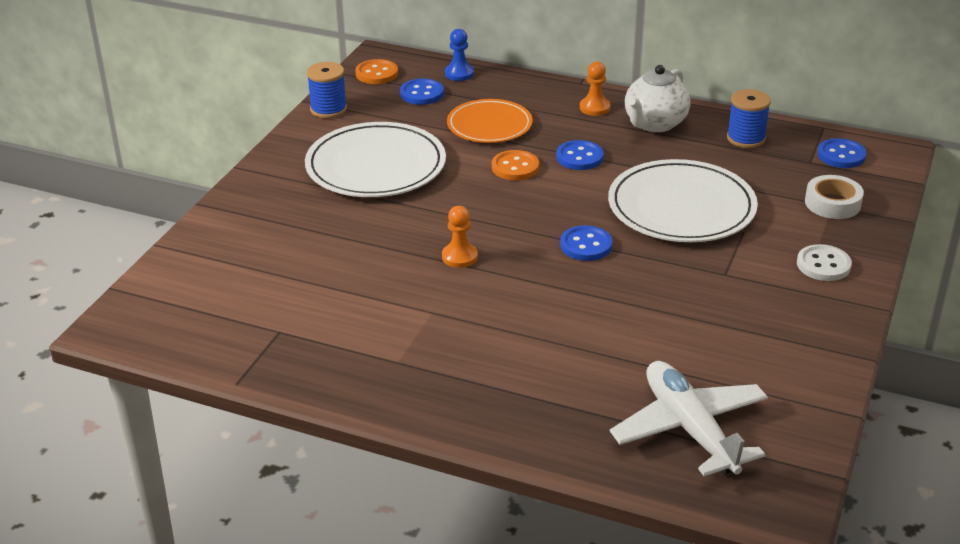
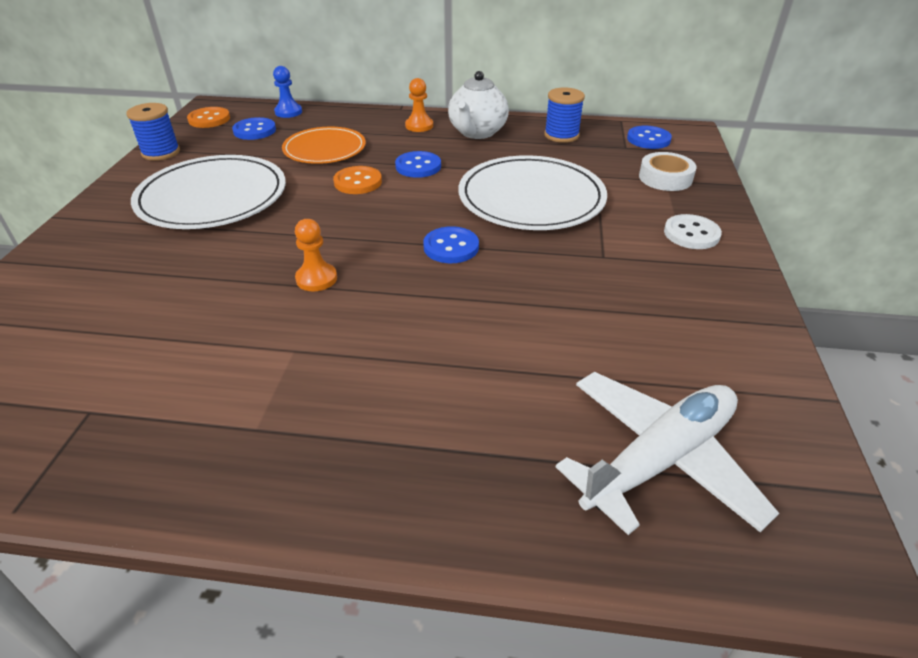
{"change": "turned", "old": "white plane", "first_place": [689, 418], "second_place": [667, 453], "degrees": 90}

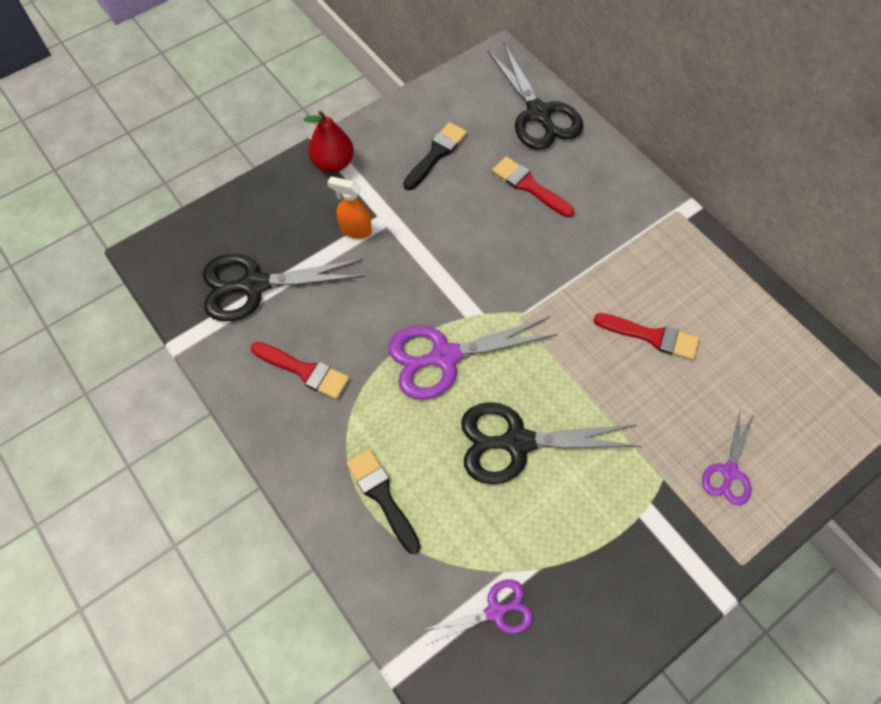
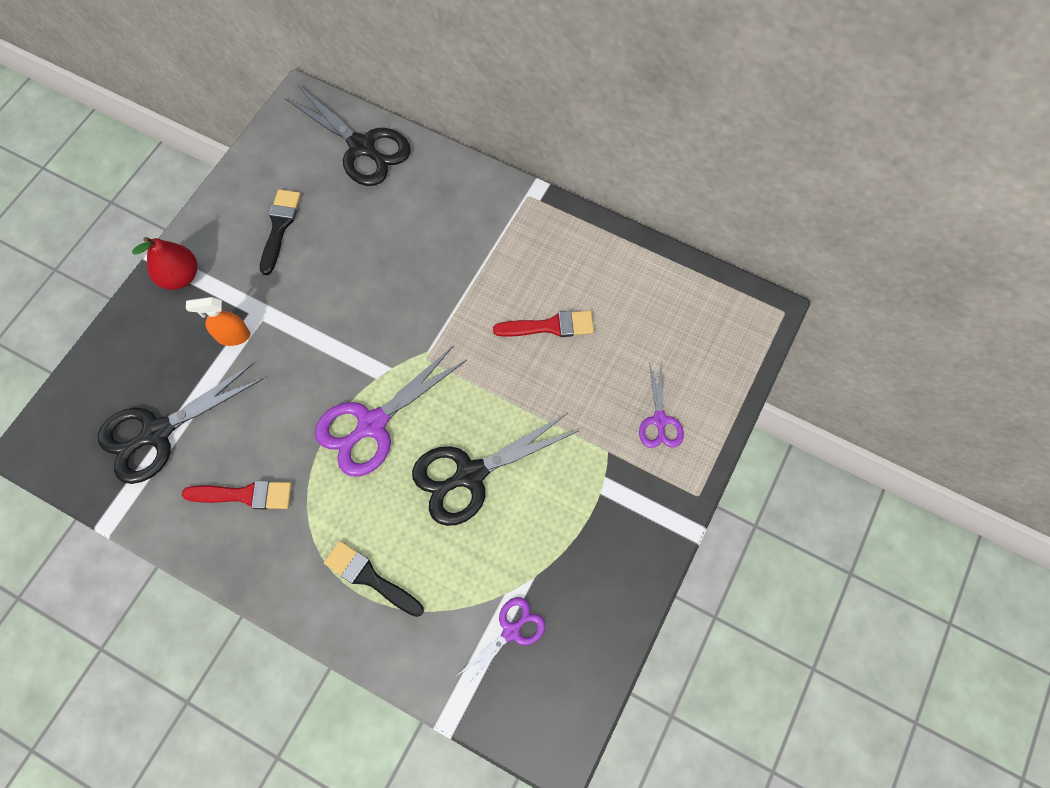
{"change": "removed", "old": "red brush", "first_place": [533, 186]}

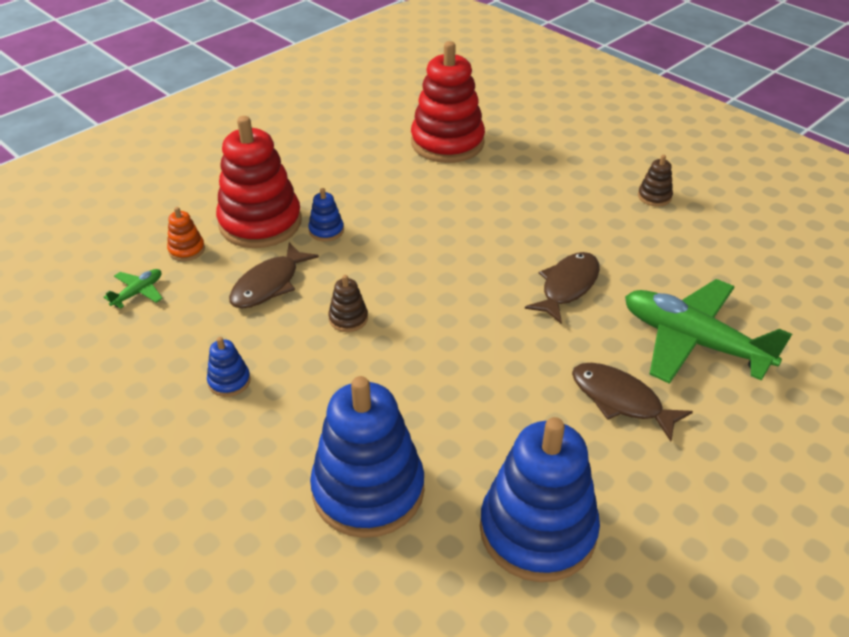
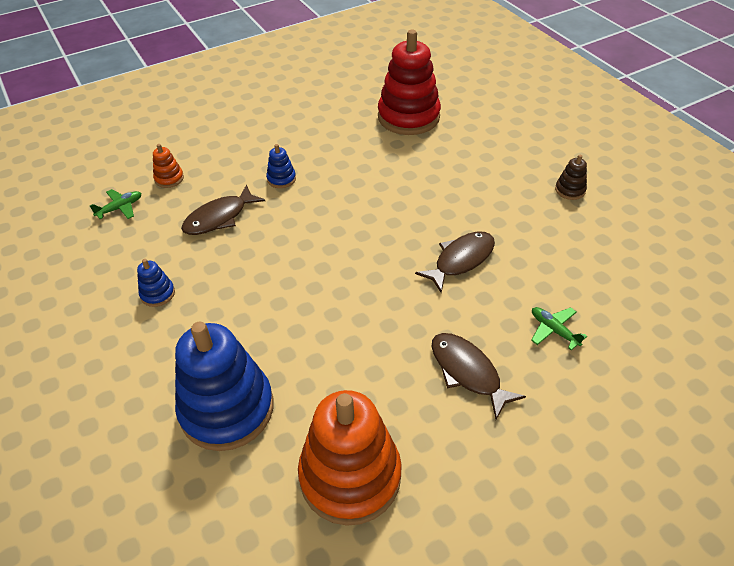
{"change": "removed", "old": "red stacking toy", "first_place": [258, 182]}
{"change": "removed", "old": "brown stacking toy", "first_place": [348, 303]}
{"change": "recoloured", "old": "blue stacking toy", "new": "orange stacking toy", "first_place": [540, 499], "second_place": [350, 458]}
{"change": "resized", "old": "green plane", "first_place": [708, 331], "second_place": [559, 328], "factor": 0.42}

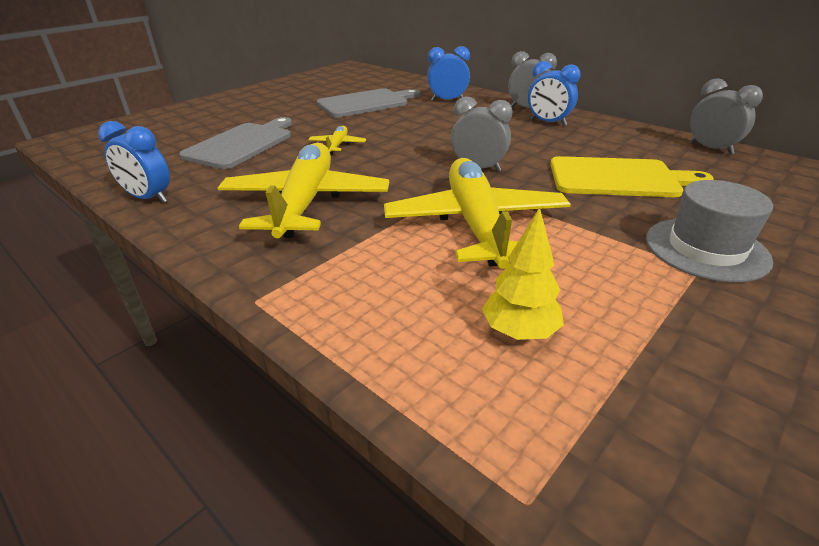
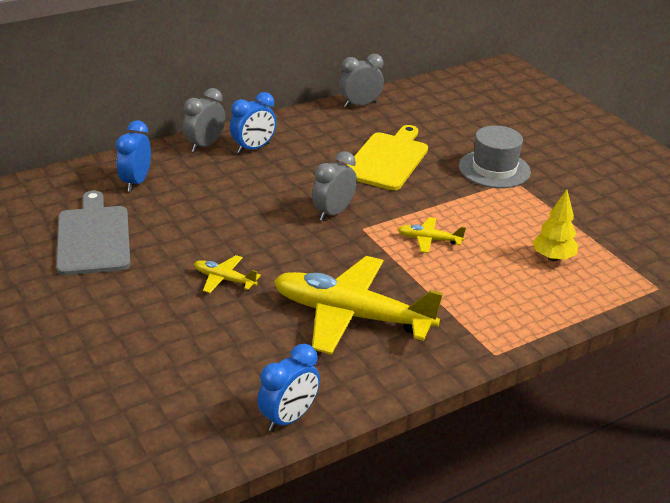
{"change": "removed", "old": "grey cutting board", "first_place": [235, 143]}
{"change": "resized", "old": "yellow plane", "first_place": [477, 213], "second_place": [432, 235], "factor": 0.43}

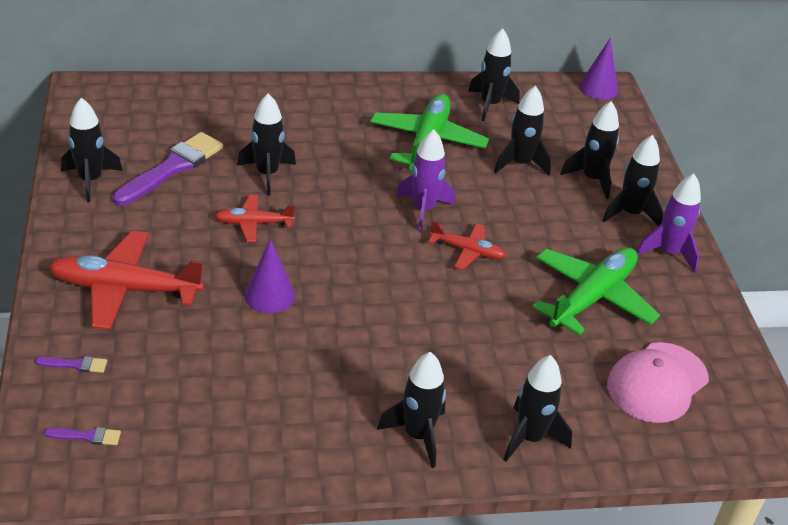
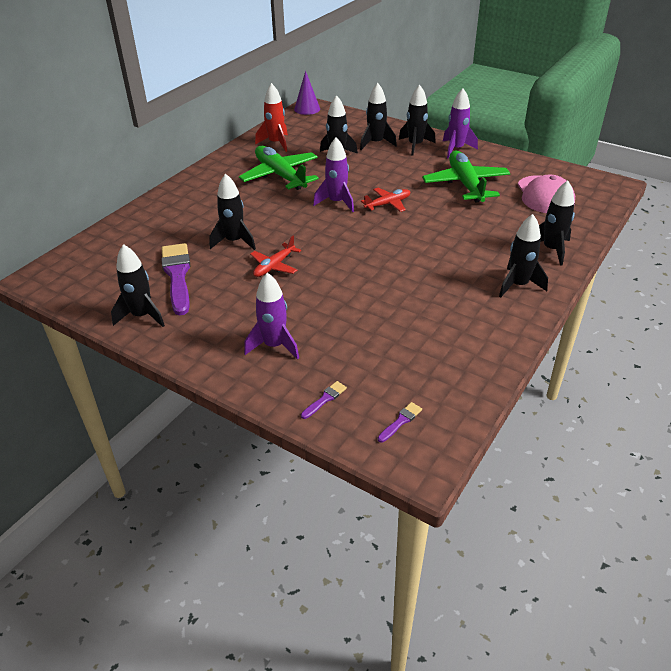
{"change": "replaced", "old": "red plane", "new": "purple rocket", "first_place": [126, 280], "second_place": [271, 316]}
{"change": "removed", "old": "purple cone", "first_place": [269, 276]}
{"change": "recoloured", "old": "black rocket", "new": "red rocket", "first_place": [494, 74], "second_place": [271, 117]}

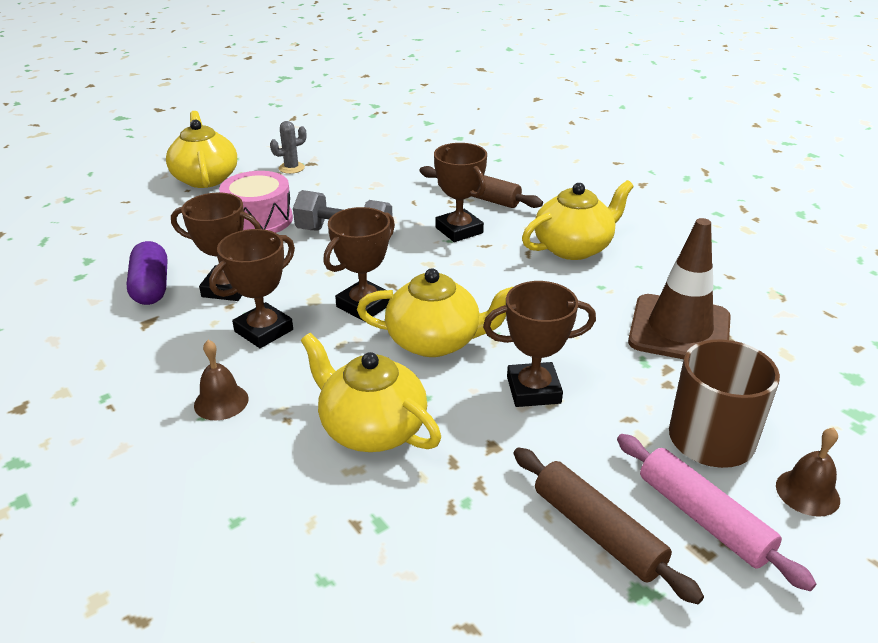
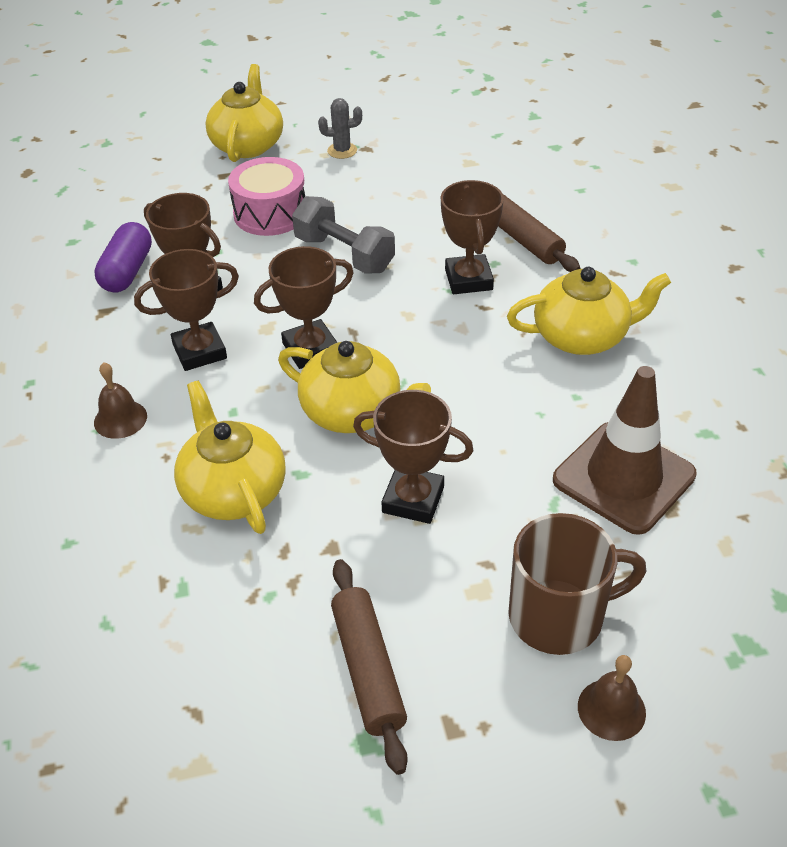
{"change": "removed", "old": "pink rolling pin", "first_place": [716, 512]}

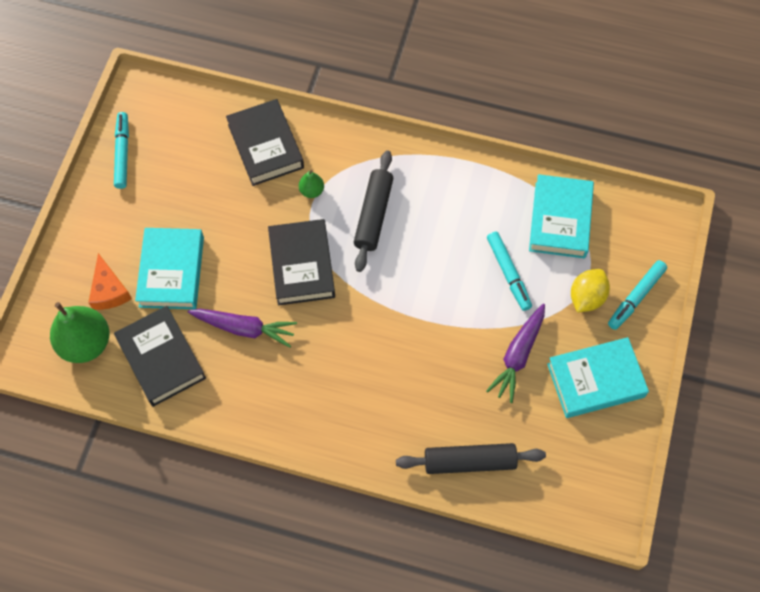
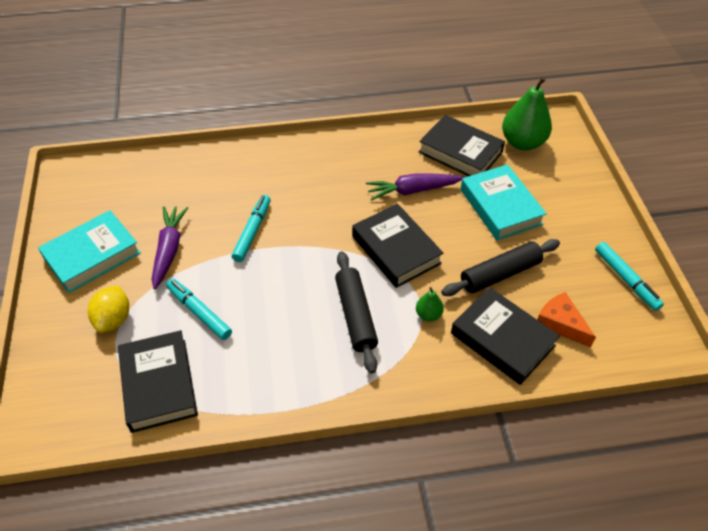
{"change": "moved", "old": "orange cheese", "first_place": [110, 281], "second_place": [566, 319]}
{"change": "moved", "old": "black rolling pin", "first_place": [471, 458], "second_place": [500, 267]}
{"change": "recoloured", "old": "turquoise book", "new": "black book", "first_place": [561, 216], "second_place": [158, 381]}
{"change": "moved", "old": "turquoise marker", "first_place": [637, 295], "second_place": [251, 228]}

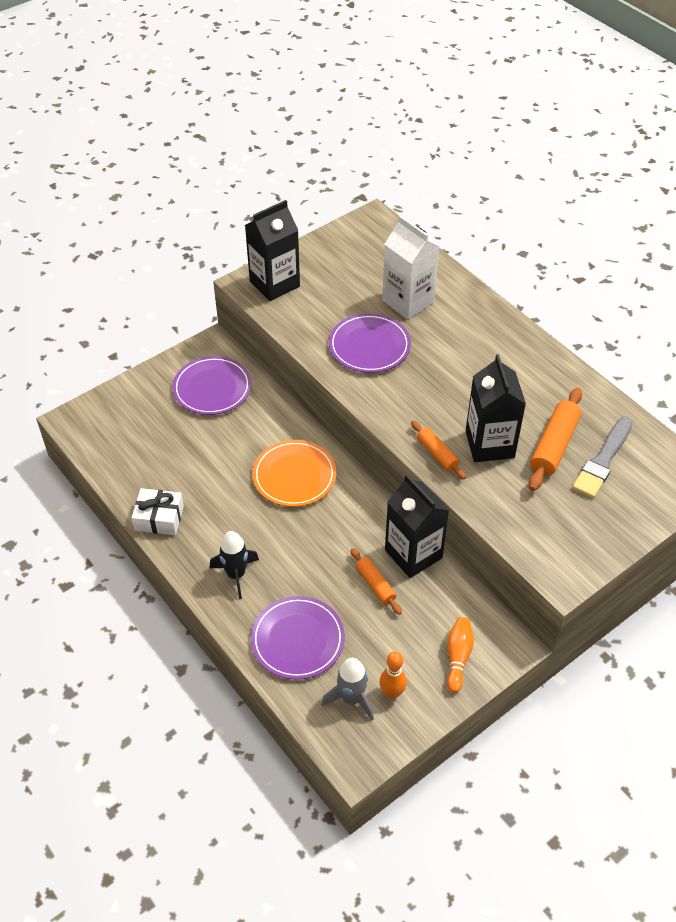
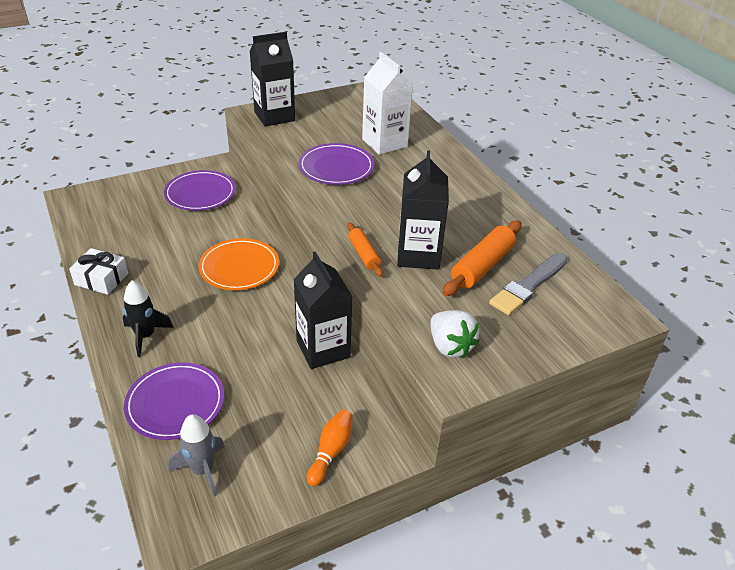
{"change": "removed", "old": "orange rolling pin", "first_place": [376, 581]}
{"change": "removed", "old": "orange bowling pin", "first_place": [393, 675]}
{"change": "added", "new": "white strawberry", "second_place": [454, 334]}

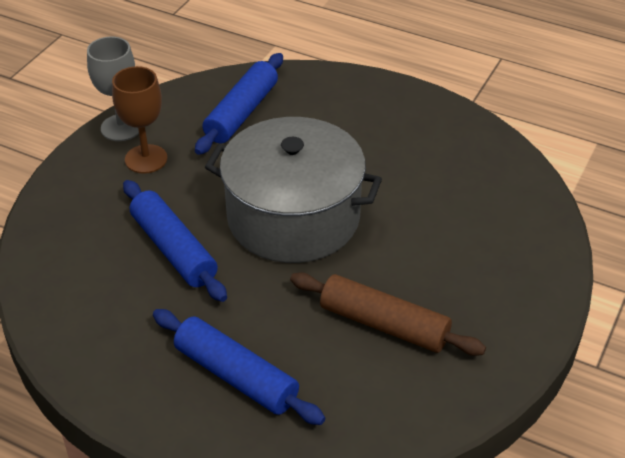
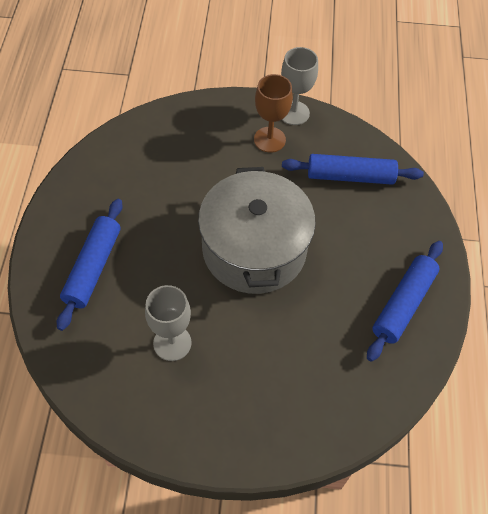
{"change": "moved", "old": "blue rolling pin", "first_place": [175, 241], "second_place": [405, 301]}
{"change": "replaced", "old": "brown rolling pin", "new": "grey goblet", "first_place": [388, 314], "second_place": [168, 323]}

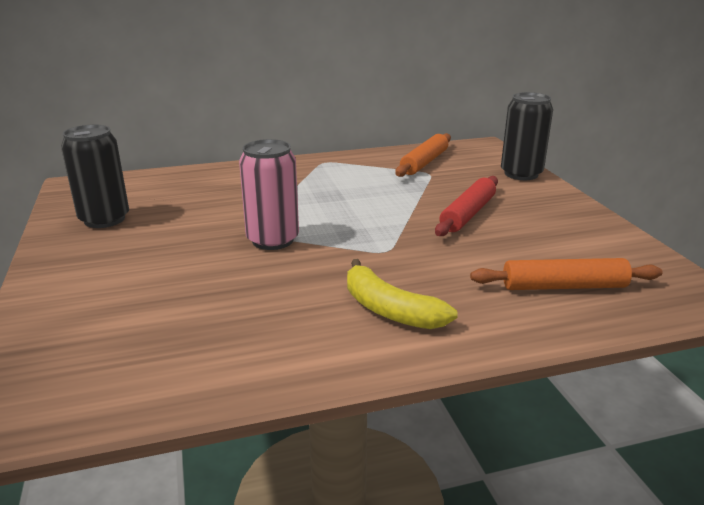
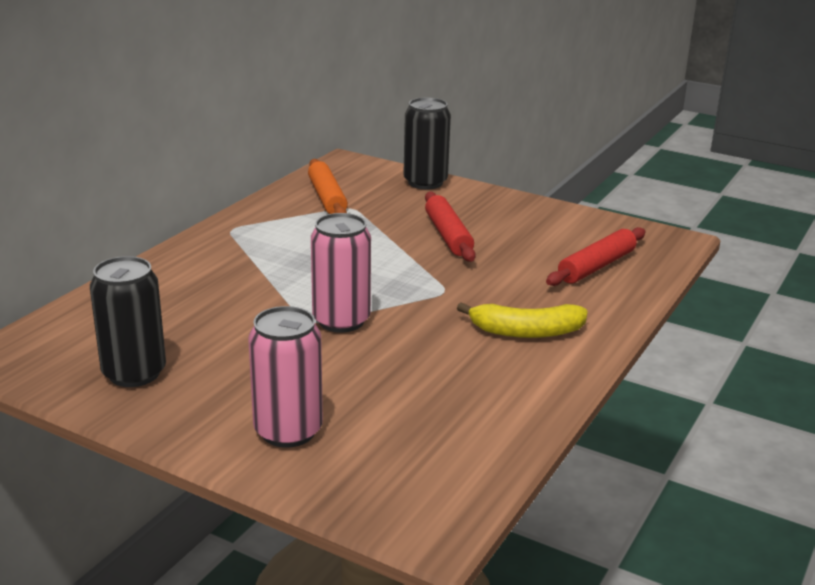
{"change": "recoloured", "old": "orange rolling pin", "new": "red rolling pin", "first_place": [566, 274], "second_place": [595, 256]}
{"change": "added", "new": "pink can", "second_place": [285, 377]}

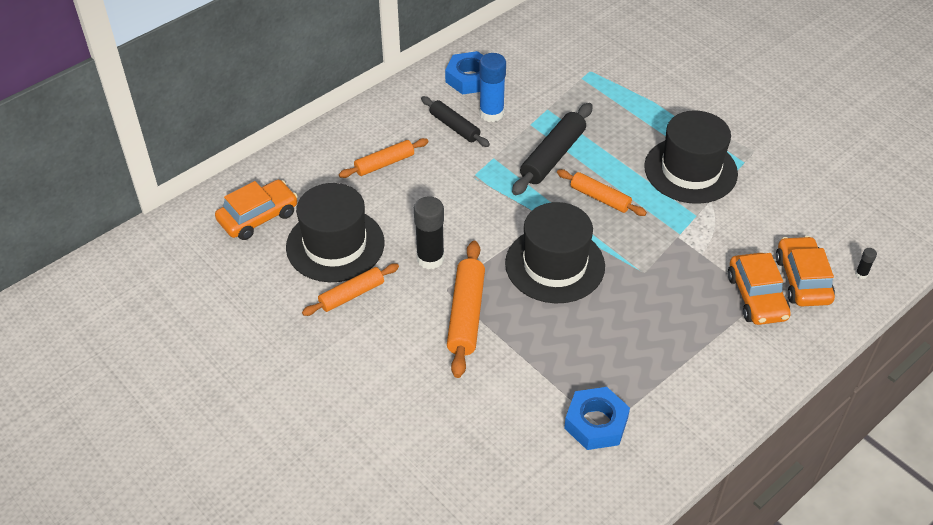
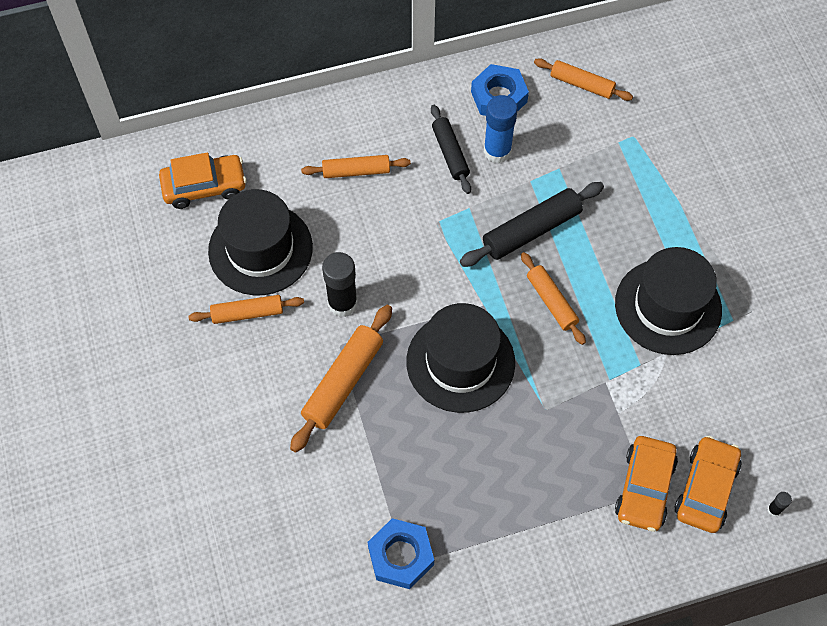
{"change": "added", "new": "orange rolling pin", "second_place": [583, 79]}

